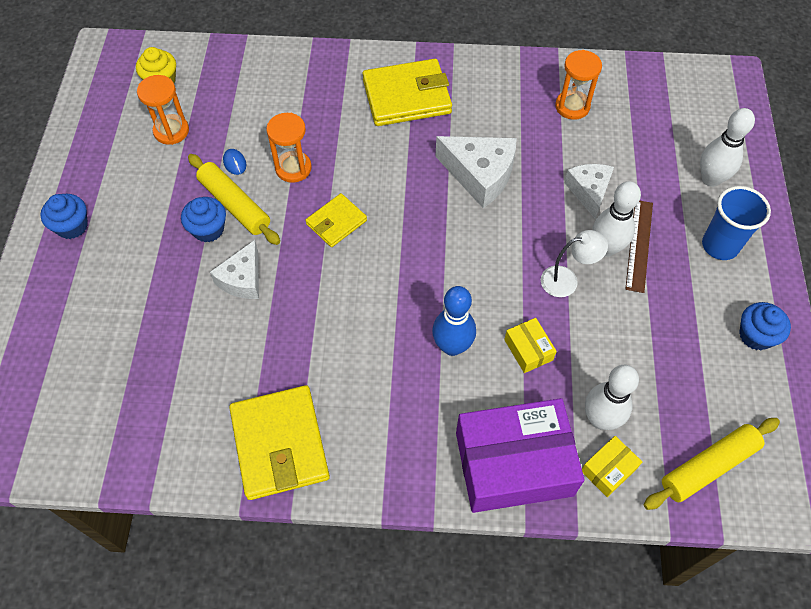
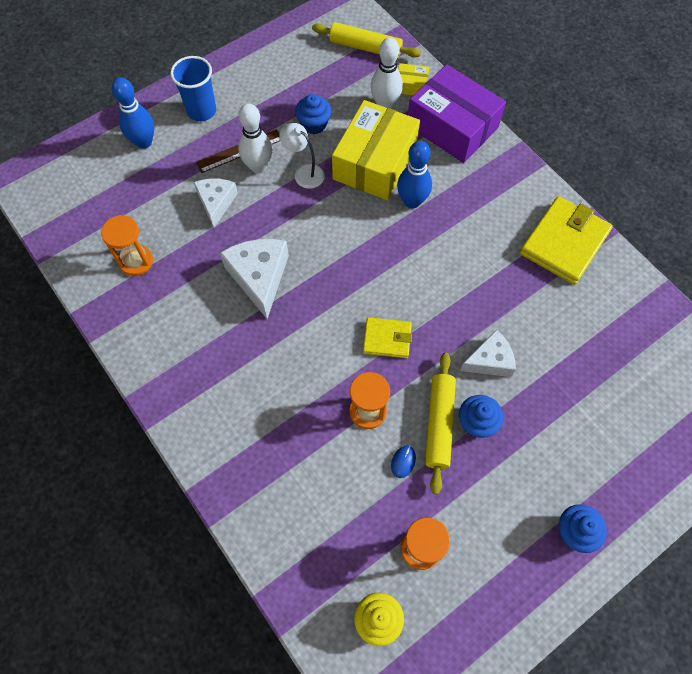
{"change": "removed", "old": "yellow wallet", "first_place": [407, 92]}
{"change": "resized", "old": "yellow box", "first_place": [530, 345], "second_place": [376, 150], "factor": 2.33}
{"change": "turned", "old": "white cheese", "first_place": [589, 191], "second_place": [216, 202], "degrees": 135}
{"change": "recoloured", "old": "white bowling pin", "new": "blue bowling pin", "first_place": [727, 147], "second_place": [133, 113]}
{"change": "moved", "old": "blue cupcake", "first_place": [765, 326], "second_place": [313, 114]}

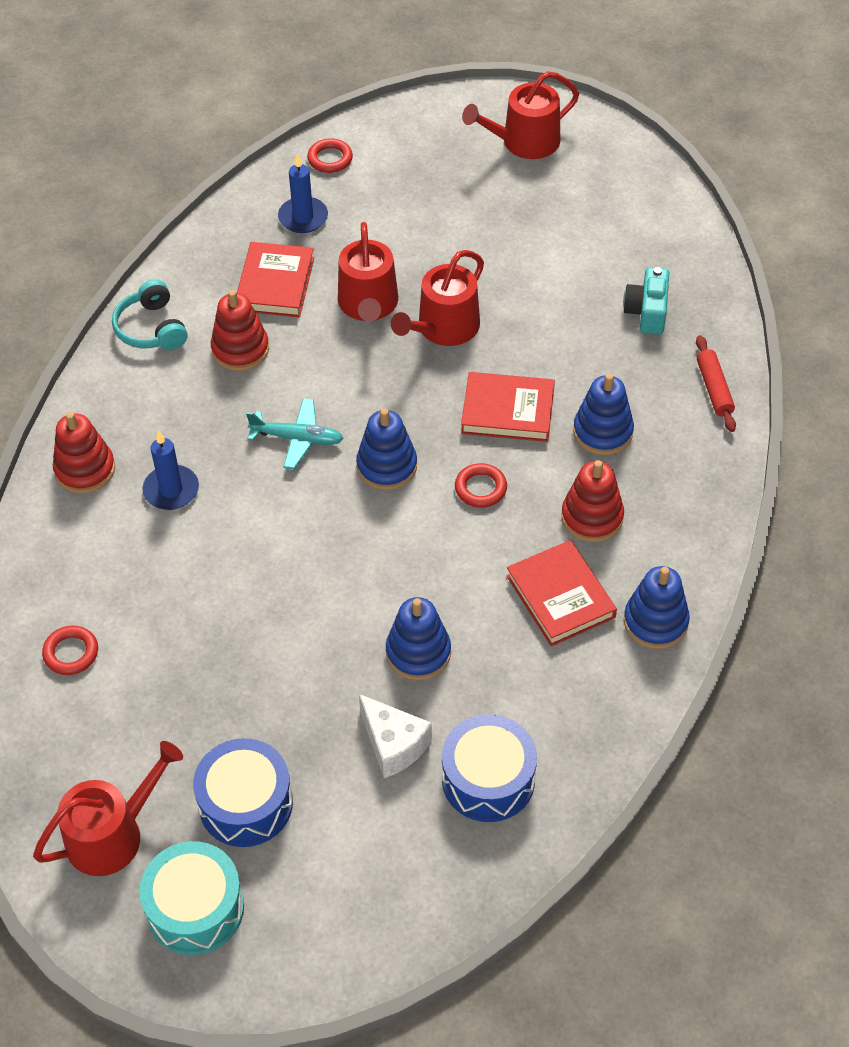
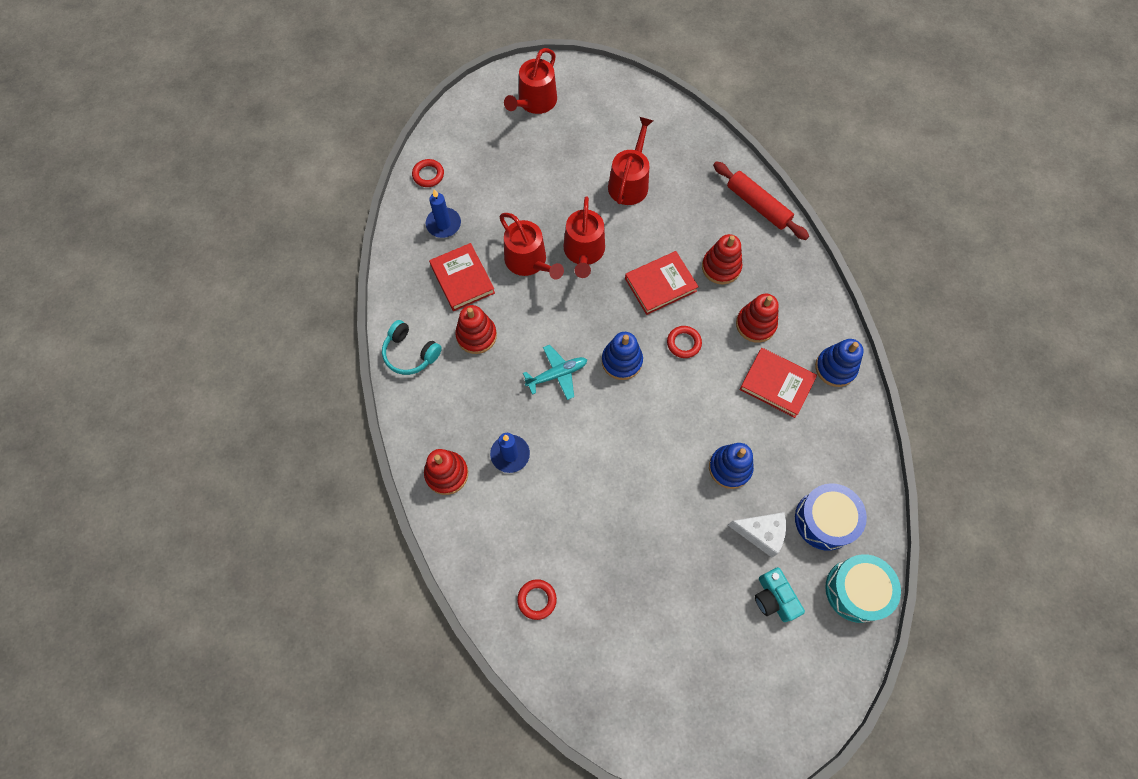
{"change": "moved", "old": "red watering can", "first_place": [108, 808], "second_place": [631, 161]}
{"change": "moved", "old": "turquoise drum", "first_place": [191, 898], "second_place": [863, 588]}
{"change": "removed", "old": "blue drum", "first_place": [243, 792]}
{"change": "recoloured", "old": "blue stacking toy", "new": "red stacking toy", "first_place": [603, 414], "second_place": [722, 259]}
{"change": "moved", "old": "turquoise camera", "first_place": [646, 301], "second_place": [780, 594]}
{"change": "resized", "old": "red rolling pin", "first_place": [716, 383], "second_place": [761, 200], "factor": 1.52}

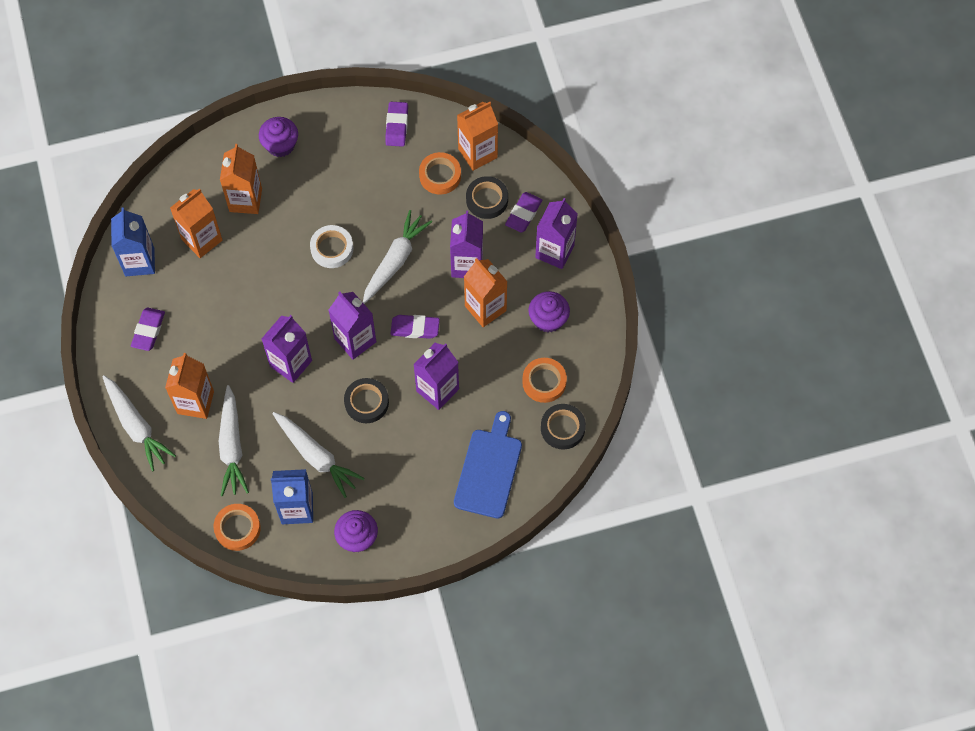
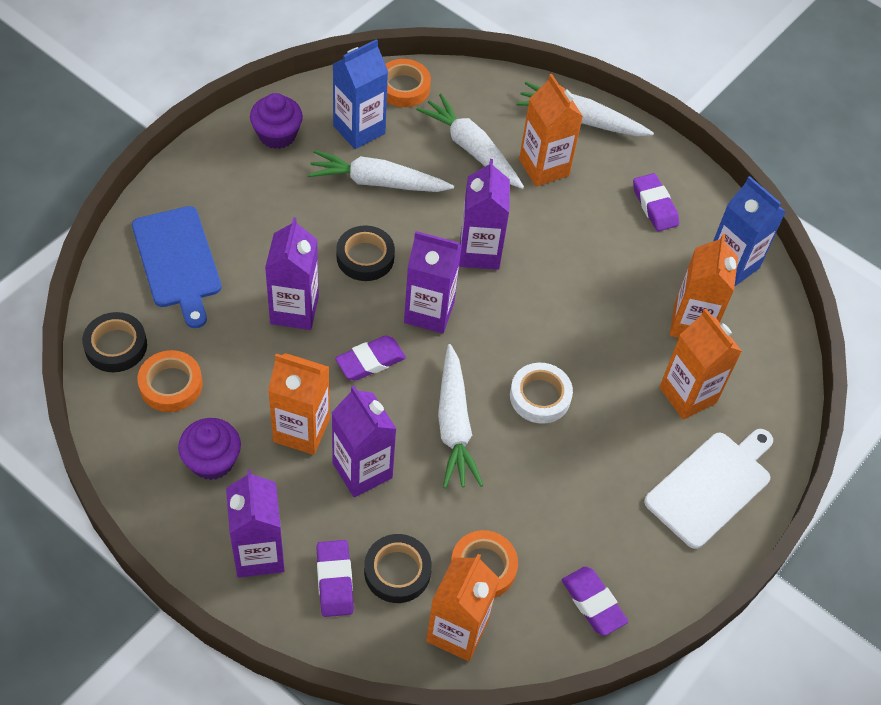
{"change": "replaced", "old": "purple cupcake", "new": "white cutting board", "first_place": [278, 137], "second_place": [708, 489]}

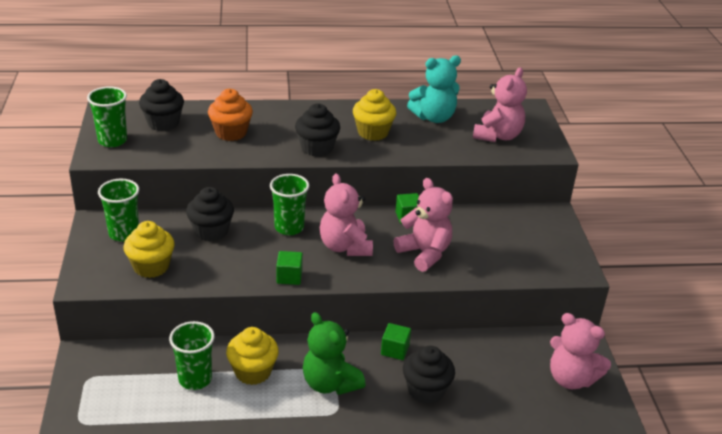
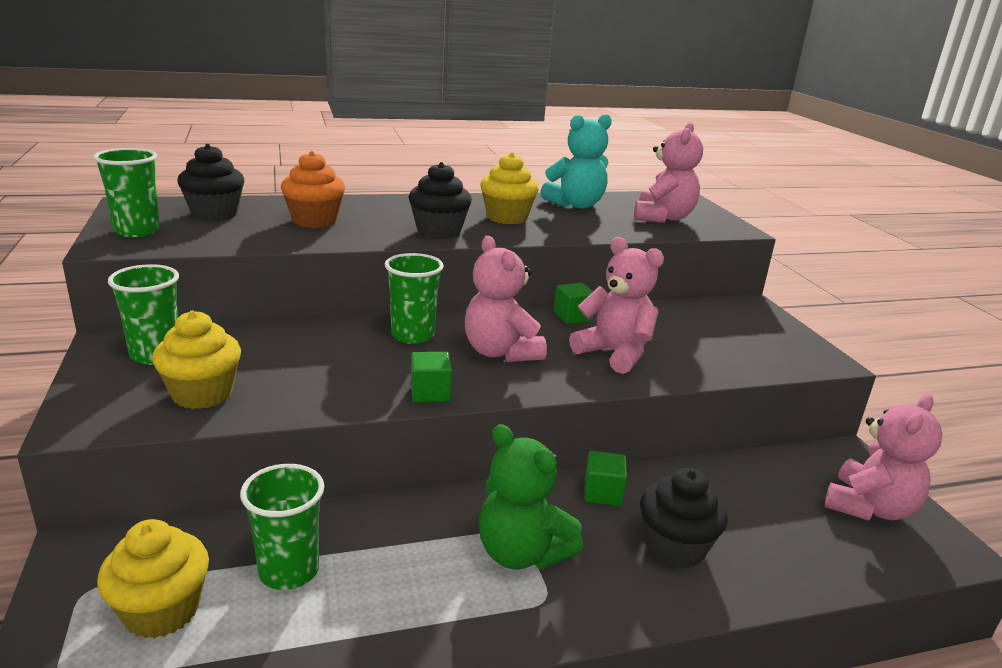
{"change": "removed", "old": "black cupcake", "first_place": [210, 214]}
{"change": "moved", "old": "yellow cupcake", "first_place": [252, 356], "second_place": [153, 579]}
{"change": "turned", "old": "pink teddy bear", "first_place": [580, 351], "second_place": [883, 457], "degrees": -75}

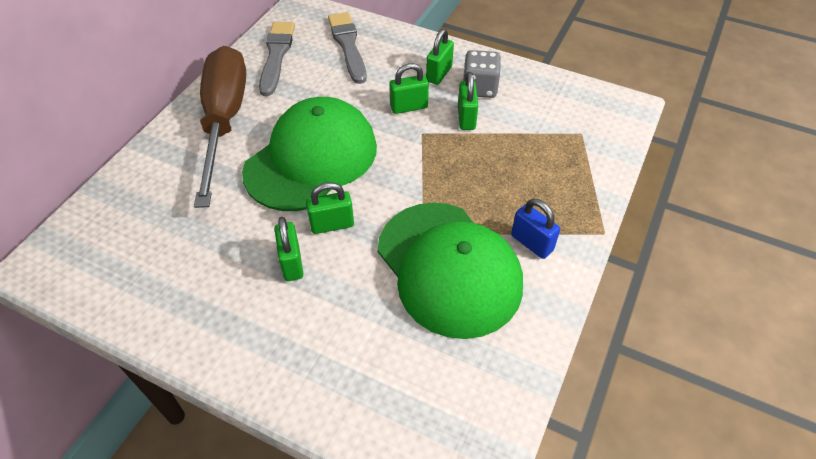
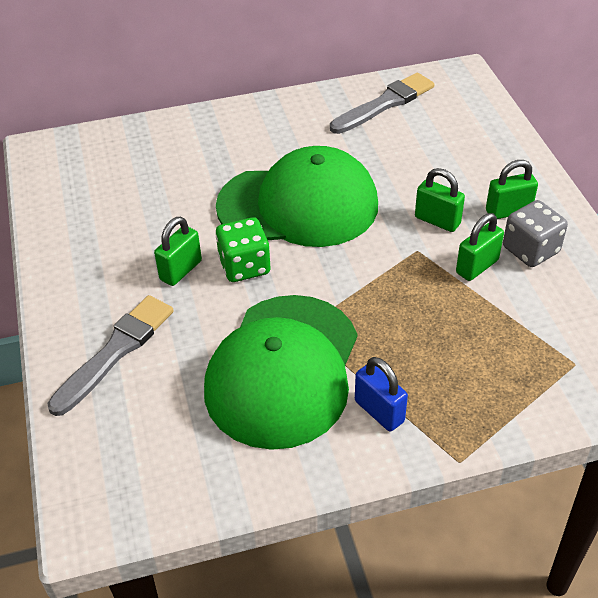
{"change": "removed", "old": "brown screwdriver", "first_place": [220, 127]}
{"change": "replaced", "old": "green padlock", "new": "green dice", "first_place": [330, 208], "second_place": [243, 249]}
{"change": "moved", "old": "grey brush", "first_place": [347, 48], "second_place": [110, 355]}
{"change": "turned", "old": "blue padlock", "first_place": [535, 229], "second_place": [381, 394], "degrees": -45}

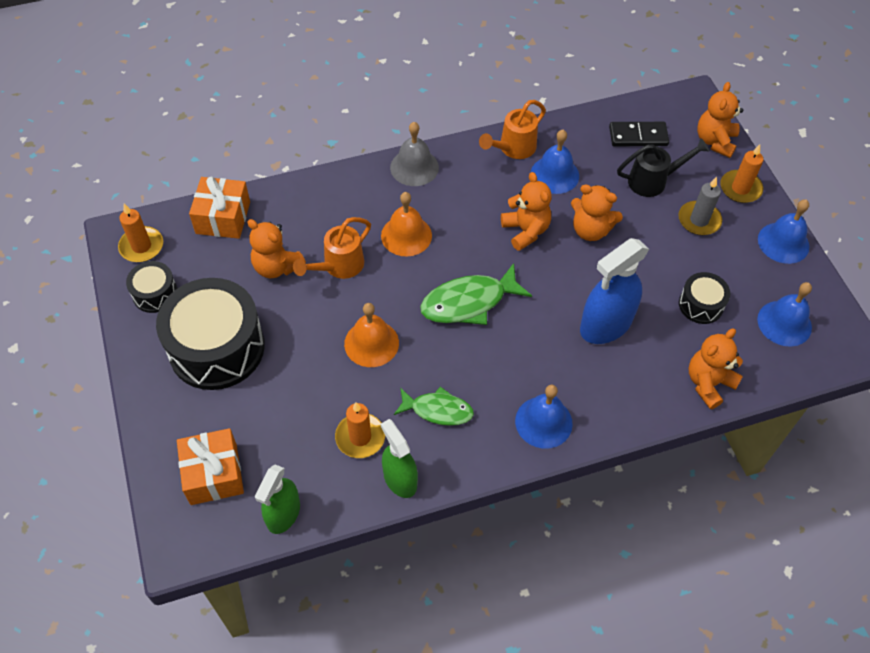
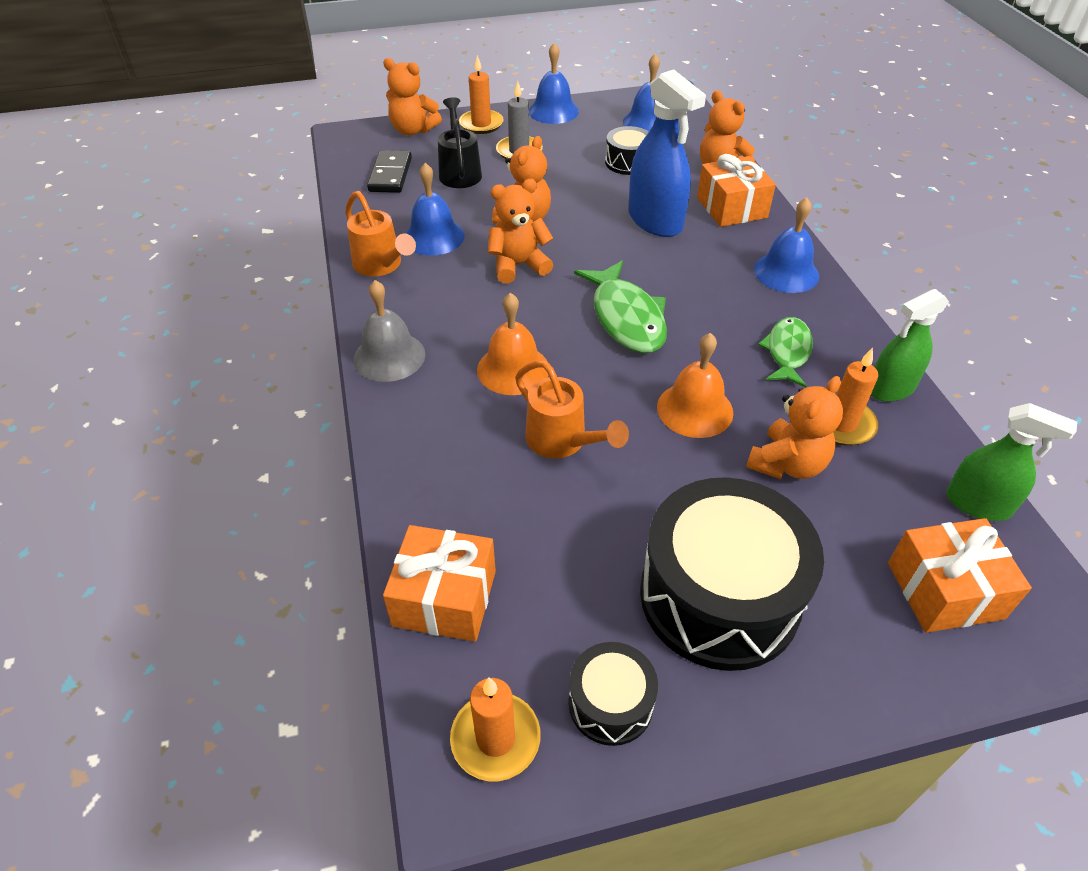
{"change": "moved", "old": "orange teddy bear", "first_place": [276, 248], "second_place": [794, 427]}
{"change": "added", "new": "orange gift", "second_place": [736, 190]}

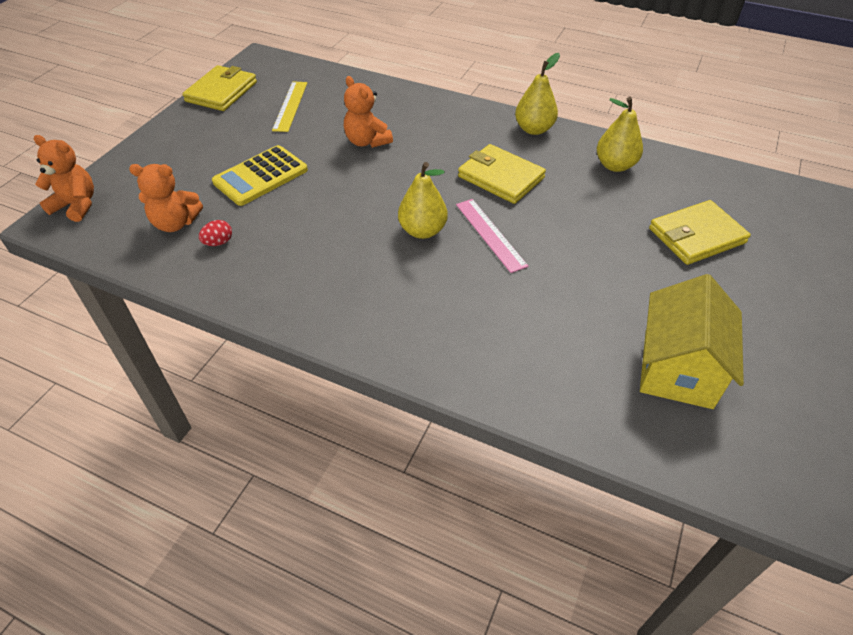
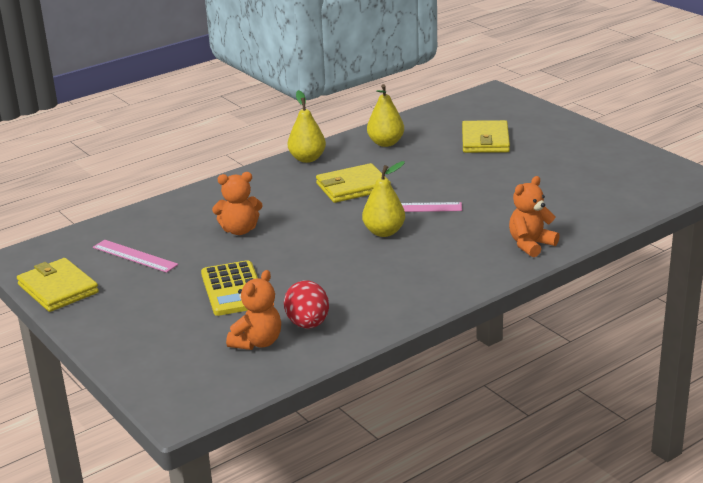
{"change": "moved", "old": "orange teddy bear", "first_place": [64, 178], "second_place": [534, 216]}
{"change": "resized", "old": "red egg", "first_place": [215, 233], "second_place": [306, 304], "factor": 1.85}
{"change": "recoloured", "old": "yellow ruler", "new": "pink ruler", "first_place": [289, 106], "second_place": [135, 256]}
{"change": "removed", "old": "yellow house", "first_place": [692, 341]}

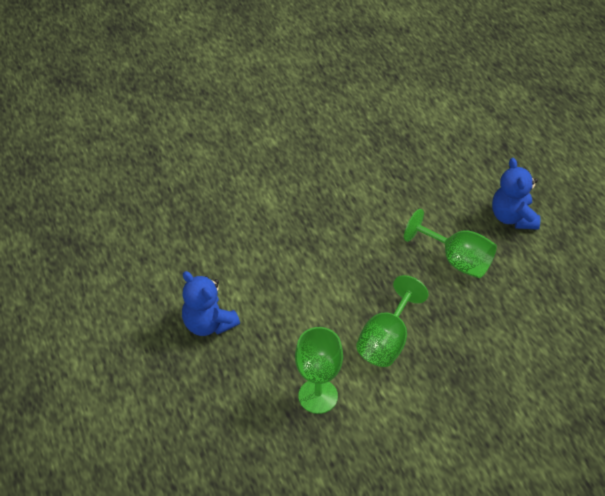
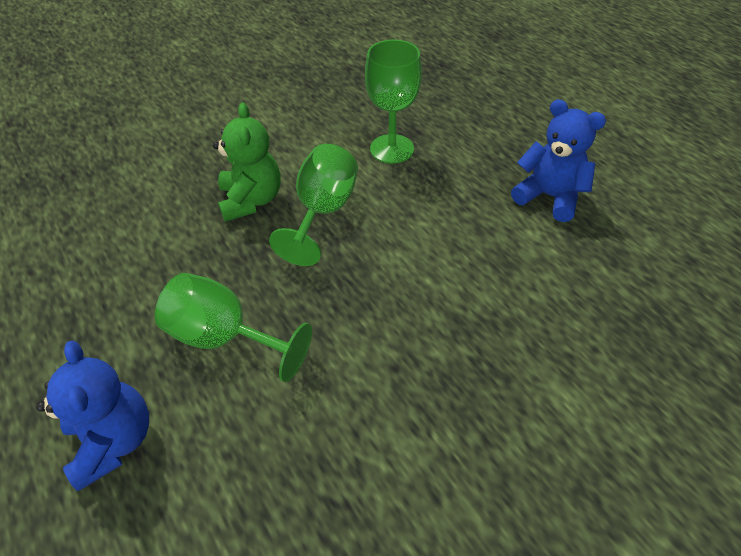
{"change": "added", "new": "green teddy bear", "second_place": [247, 162]}

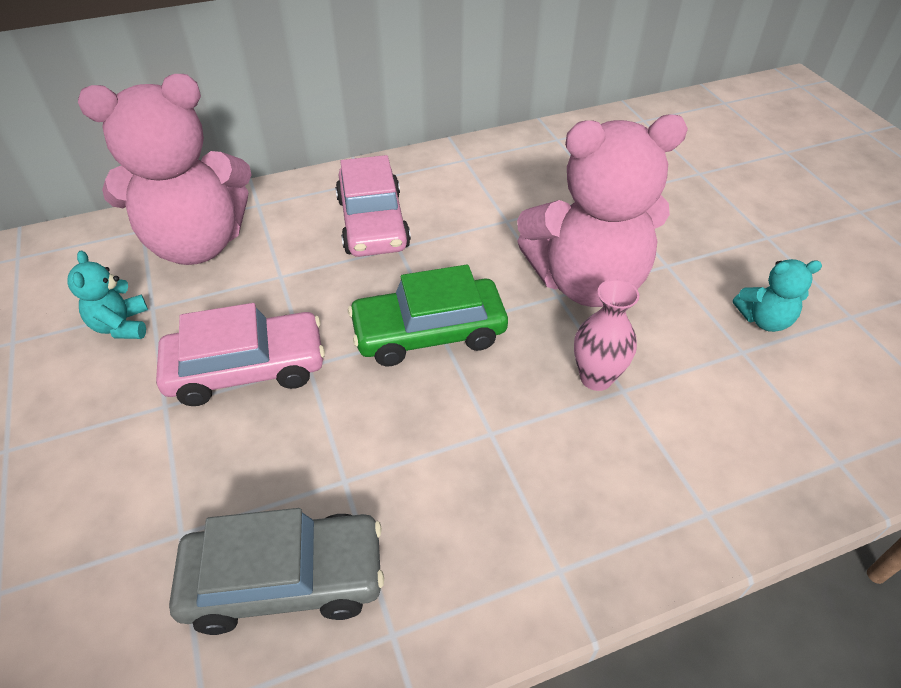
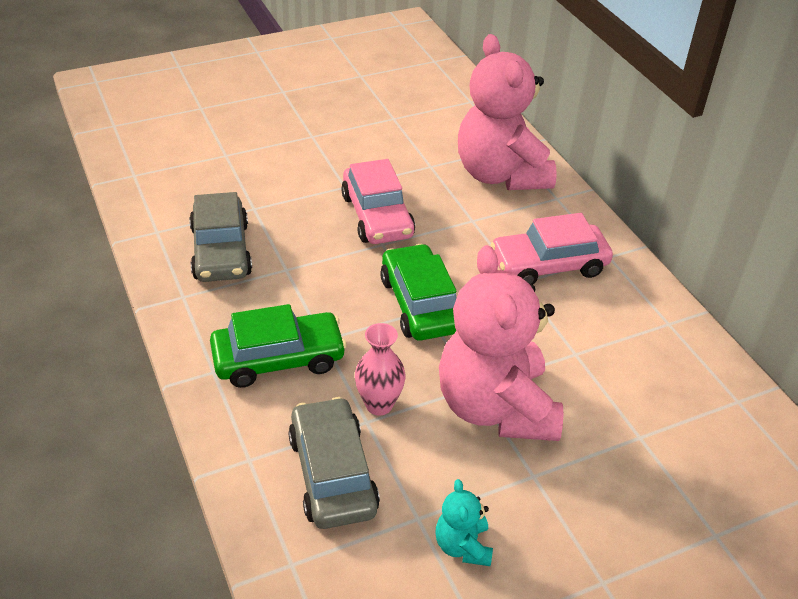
{"change": "removed", "old": "turquoise teddy bear", "first_place": [107, 294]}
{"change": "added", "new": "green car", "second_place": [278, 346]}
{"change": "added", "new": "grey car", "second_place": [334, 463]}

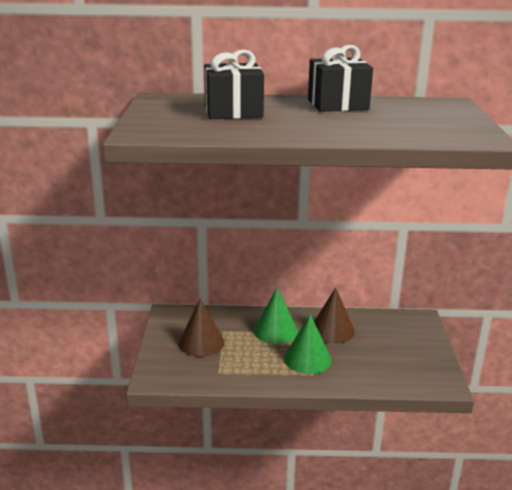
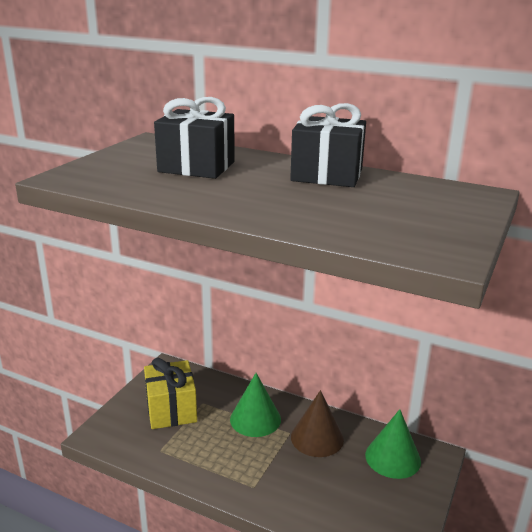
{"change": "replaced", "old": "brown cone", "new": "yellow gift", "first_place": [201, 328], "second_place": [170, 393]}
{"change": "moved", "old": "green cone", "first_place": [307, 344], "second_place": [393, 444]}

